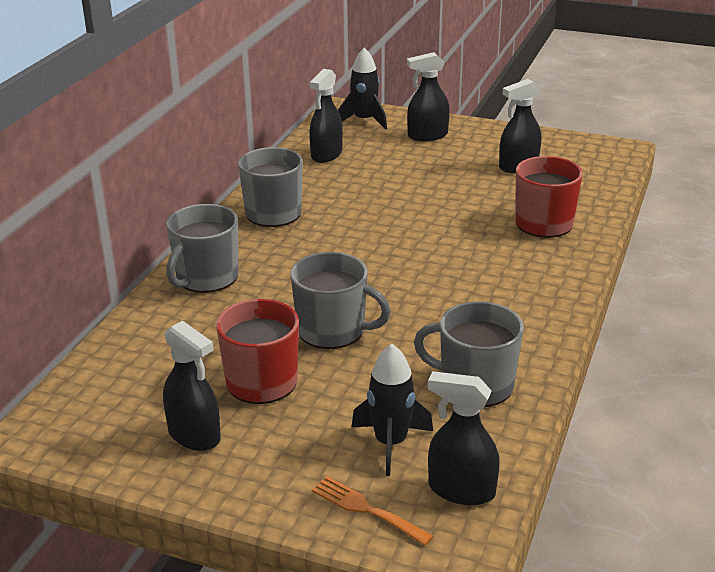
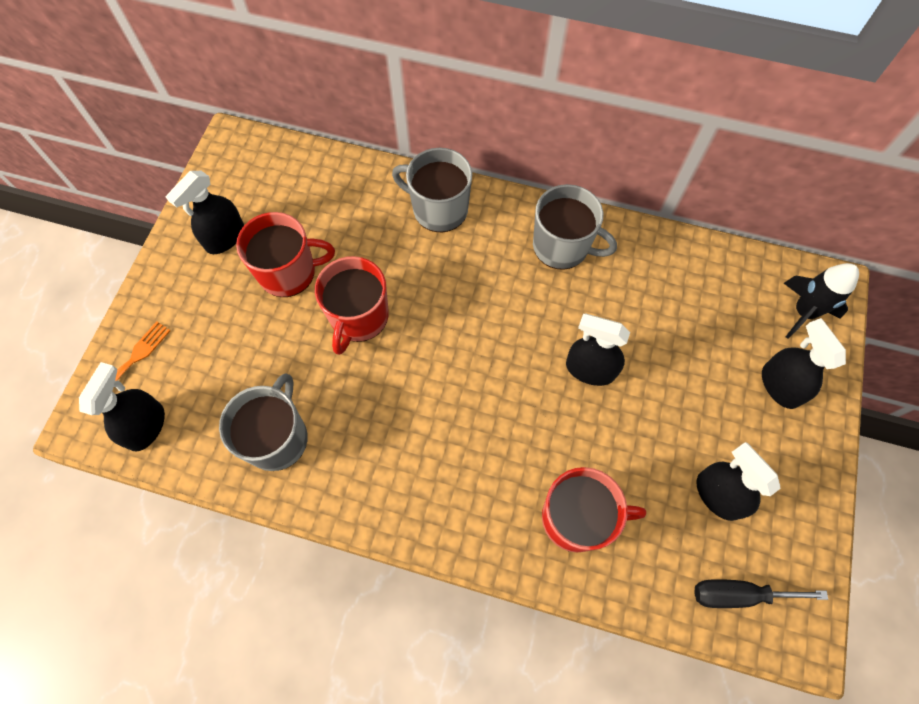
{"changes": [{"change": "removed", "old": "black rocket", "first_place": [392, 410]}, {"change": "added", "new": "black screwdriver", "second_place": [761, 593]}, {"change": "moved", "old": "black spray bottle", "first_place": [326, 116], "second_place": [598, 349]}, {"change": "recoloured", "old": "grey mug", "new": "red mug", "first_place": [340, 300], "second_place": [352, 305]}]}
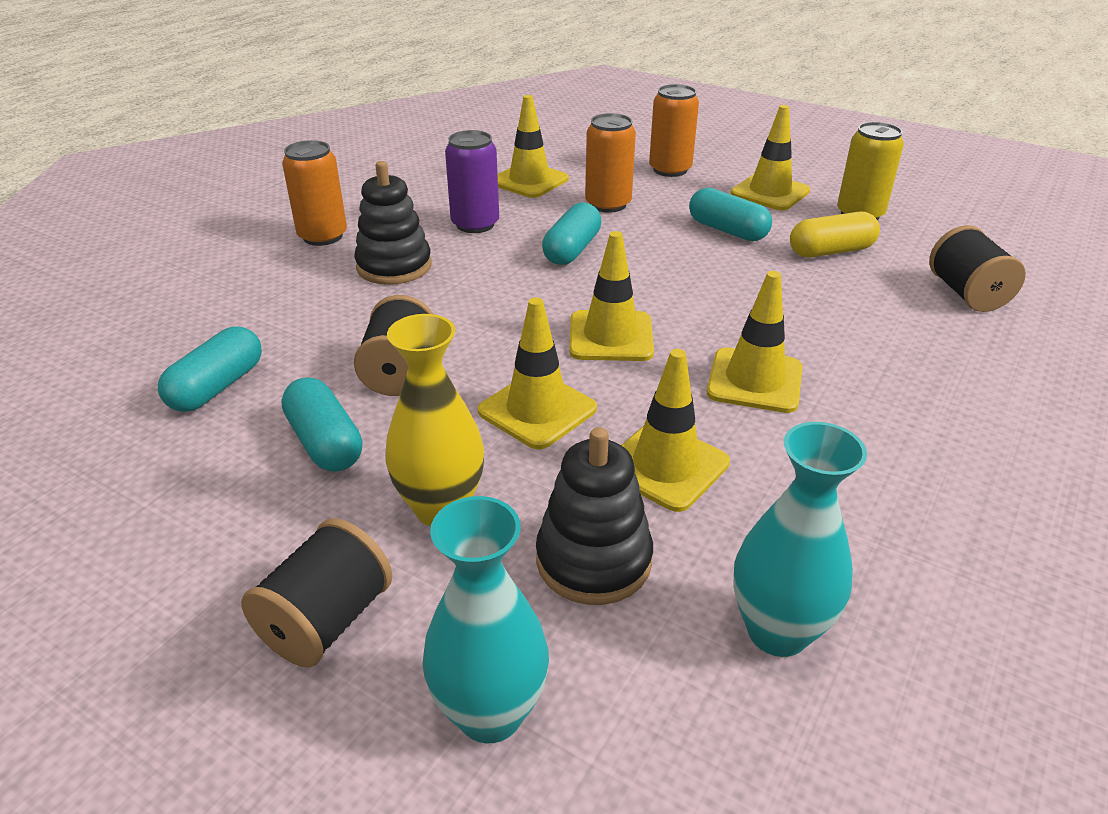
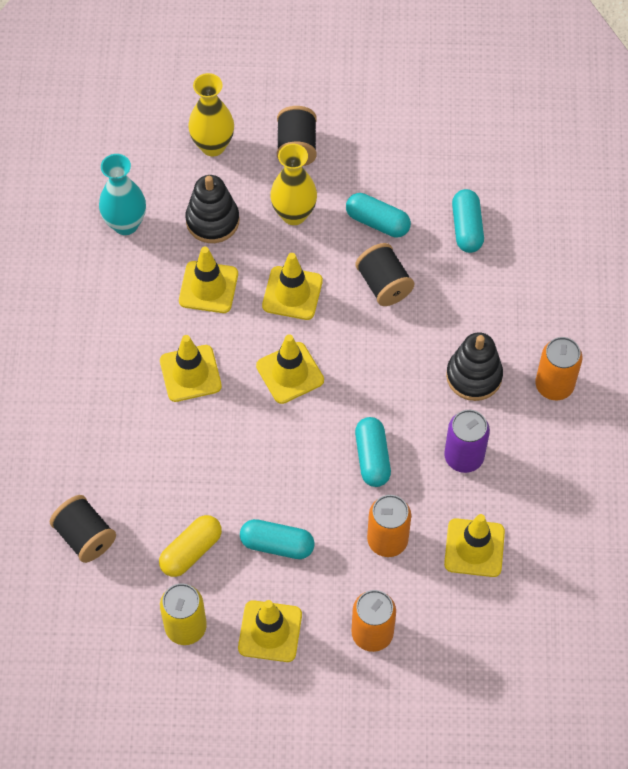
{"changes": [{"change": "recoloured", "old": "turquoise vase", "new": "yellow vase", "first_place": [485, 619], "second_place": [211, 114]}]}
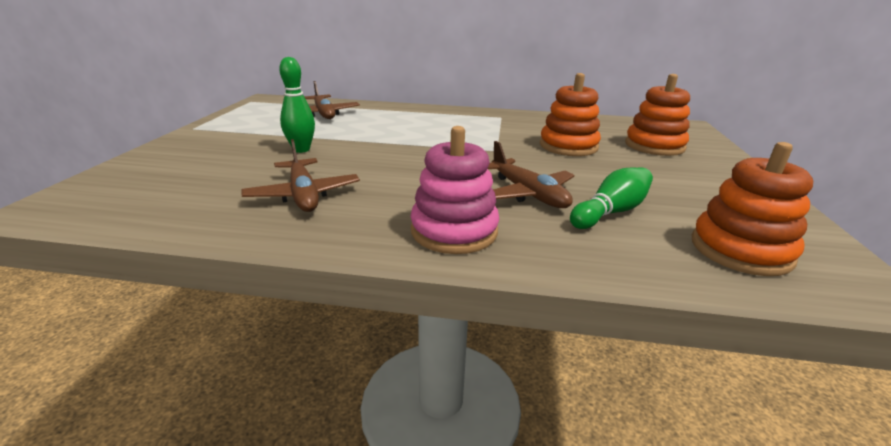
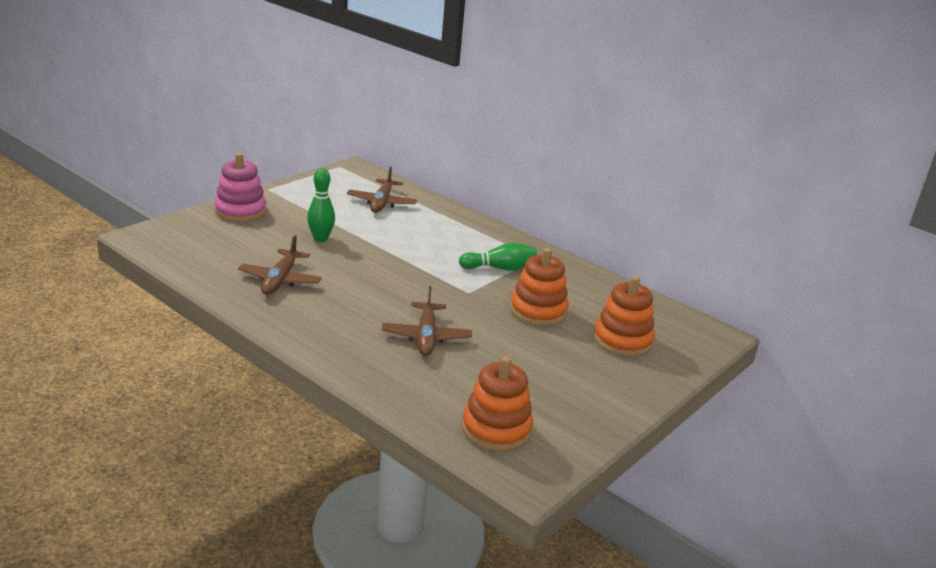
{"changes": [{"change": "moved", "old": "pink stacking toy", "first_place": [454, 190], "second_place": [240, 187]}, {"change": "moved", "old": "green bowling pin", "first_place": [611, 198], "second_place": [498, 257]}]}
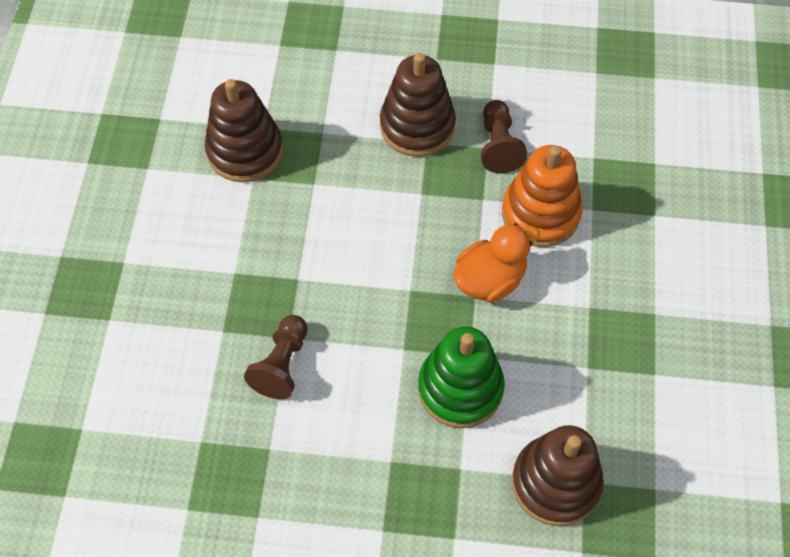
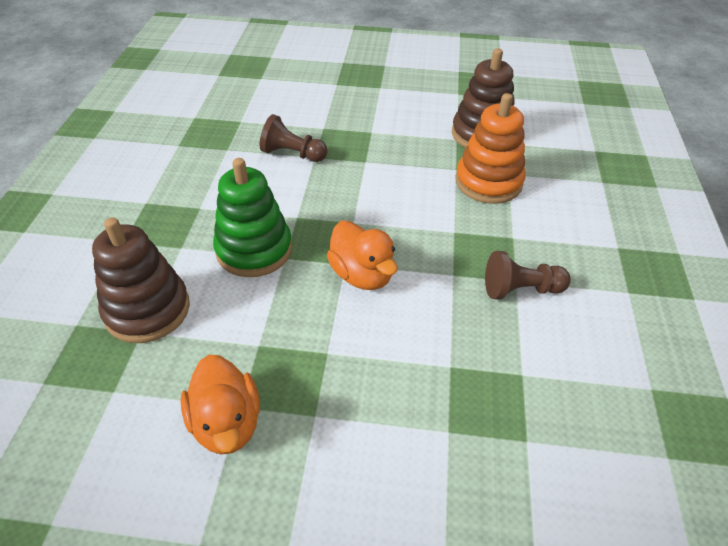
{"changes": [{"change": "removed", "old": "brown stacking toy", "first_place": [418, 105]}, {"change": "added", "new": "orange duck", "second_place": [220, 405]}, {"change": "moved", "old": "orange stacking toy", "first_place": [542, 196], "second_place": [491, 148]}]}
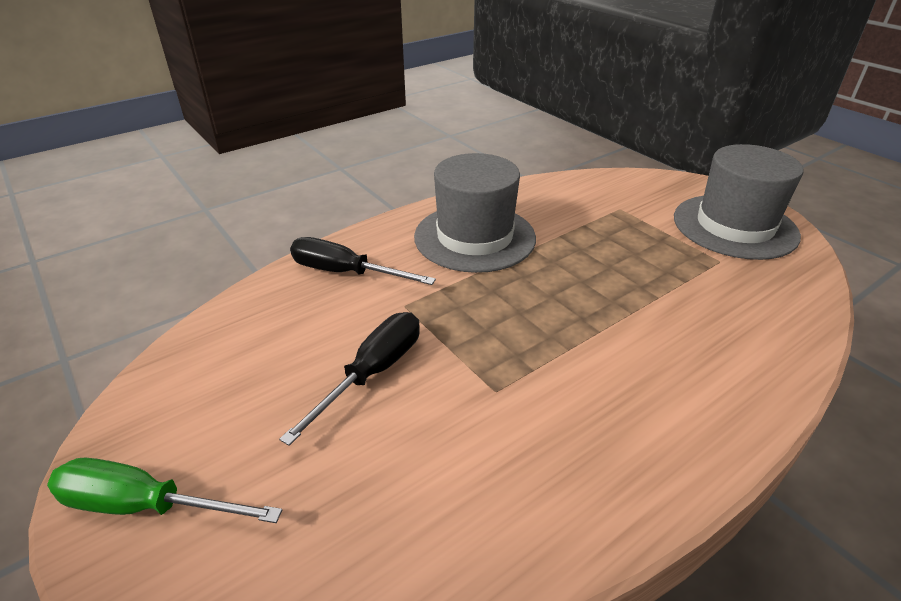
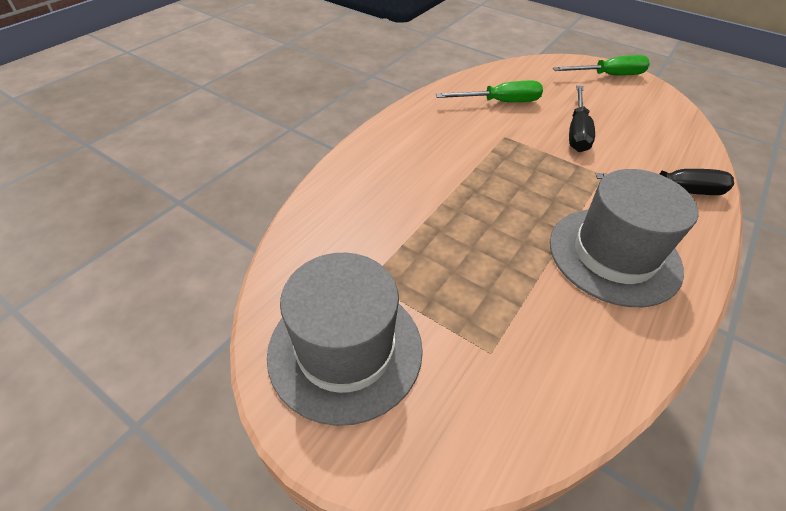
{"changes": [{"change": "added", "new": "green screwdriver", "second_place": [489, 91]}]}
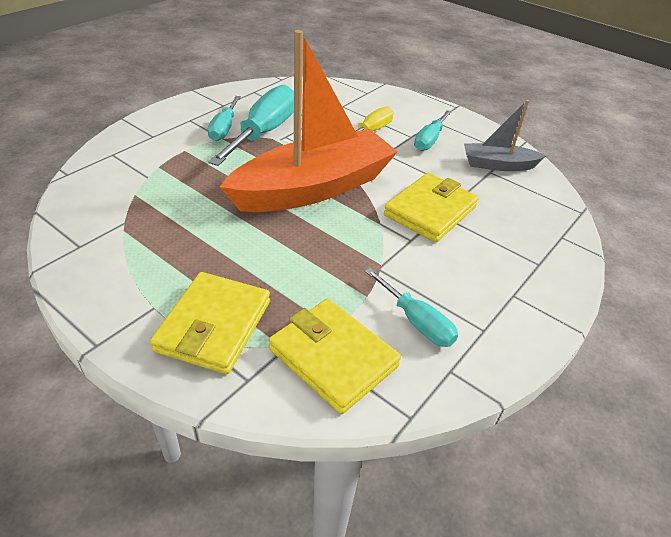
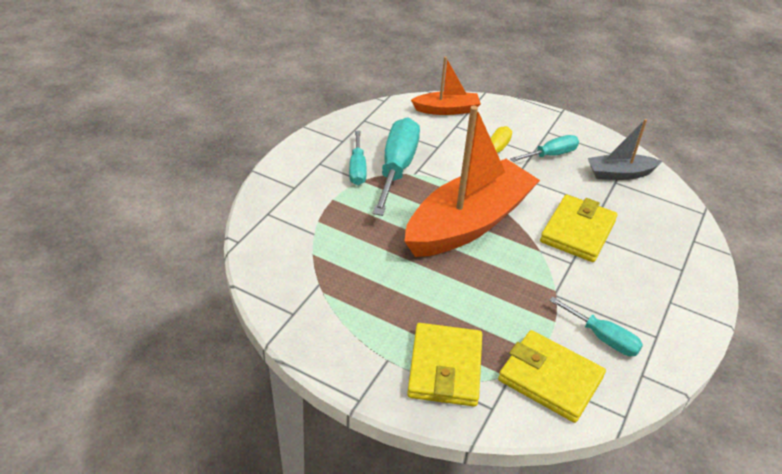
{"changes": [{"change": "added", "new": "orange boat", "second_place": [446, 85]}, {"change": "turned", "old": "turquoise screwdriver", "first_place": [433, 130], "second_place": [544, 148], "degrees": -135}]}
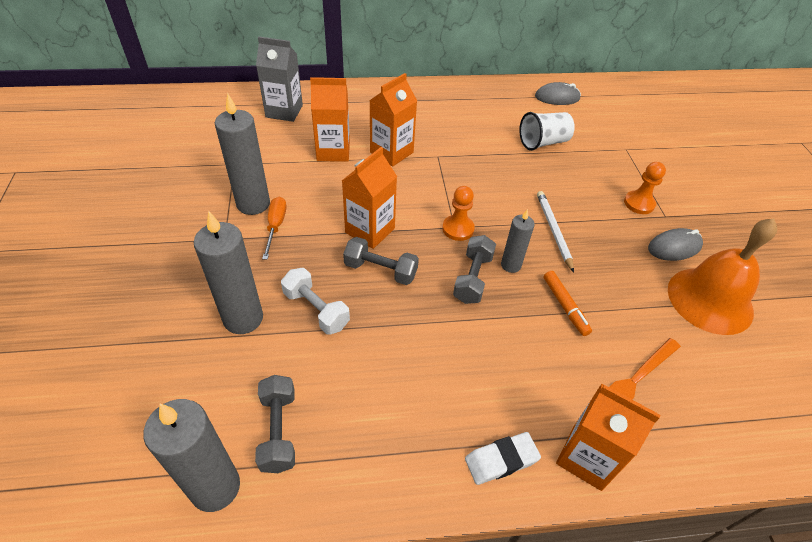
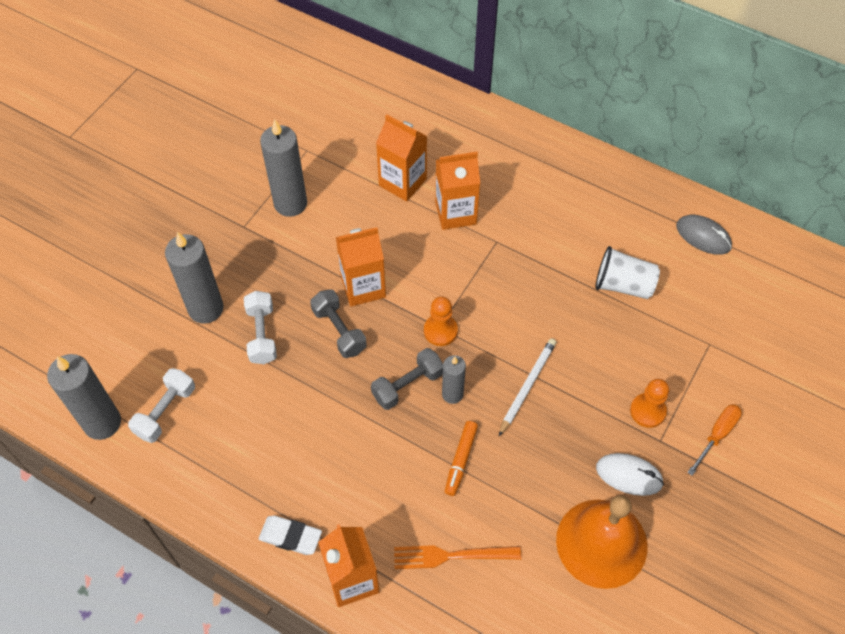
{"changes": [{"change": "removed", "old": "grey carton", "first_place": [279, 79]}, {"change": "moved", "old": "orange screwdriver", "first_place": [274, 228], "second_place": [714, 440]}, {"change": "recoloured", "old": "grey dumbbell", "new": "white dumbbell", "first_place": [275, 424], "second_place": [161, 405]}, {"change": "recoloured", "old": "grey mouse", "new": "white mouse", "first_place": [675, 244], "second_place": [630, 474]}]}
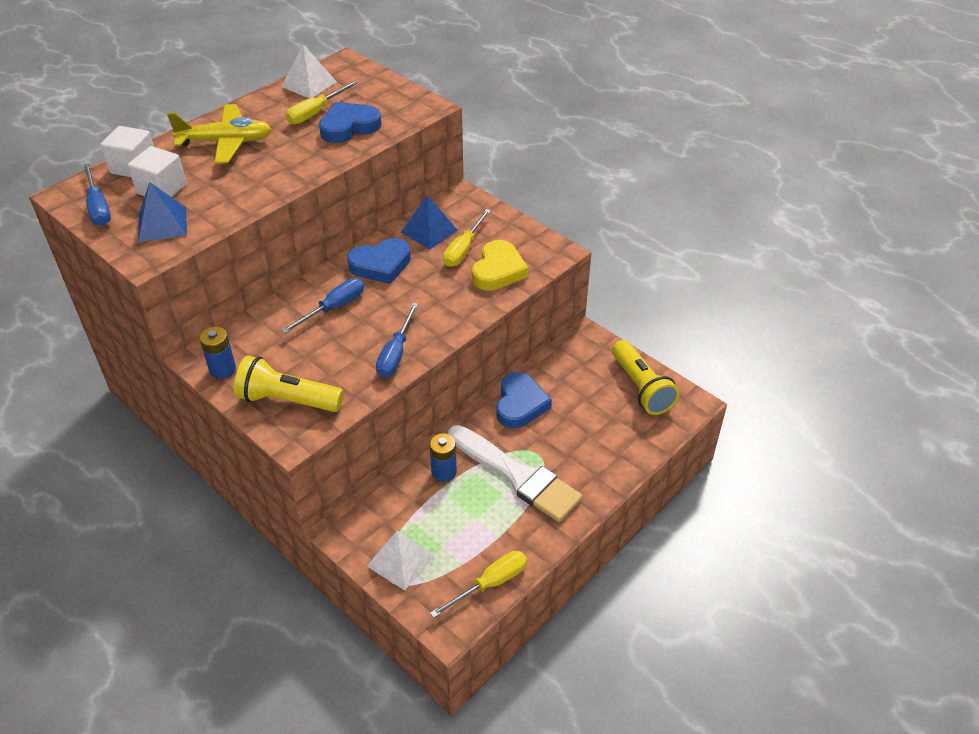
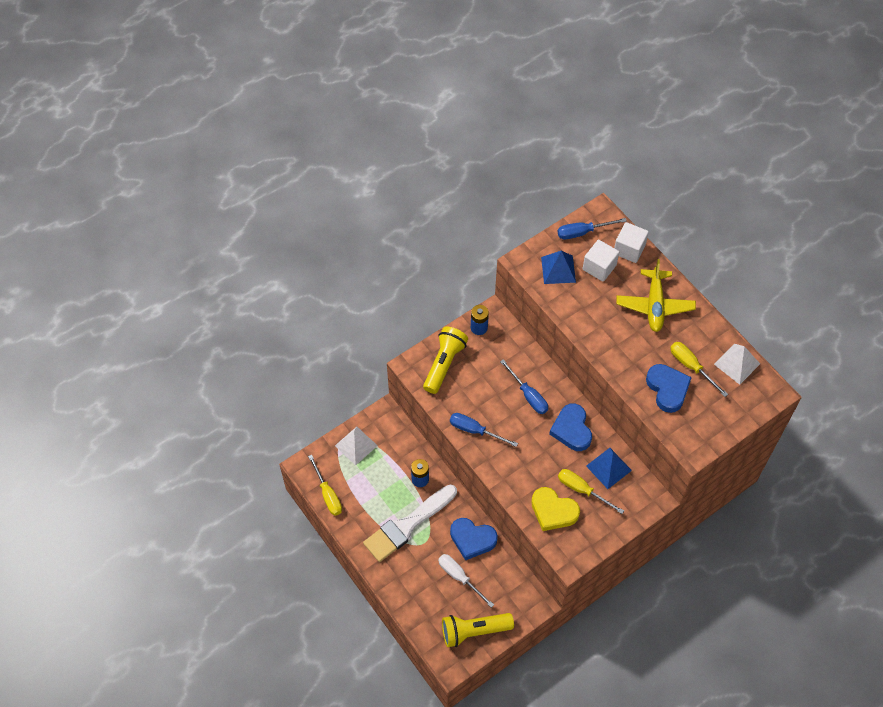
{"changes": [{"change": "added", "new": "white screwdriver", "second_place": [466, 581]}]}
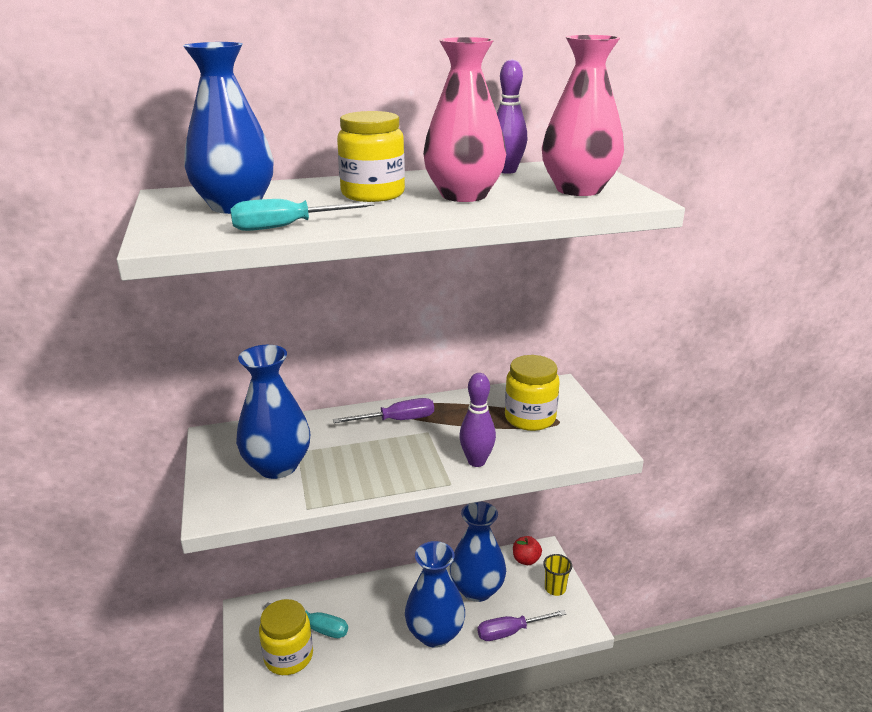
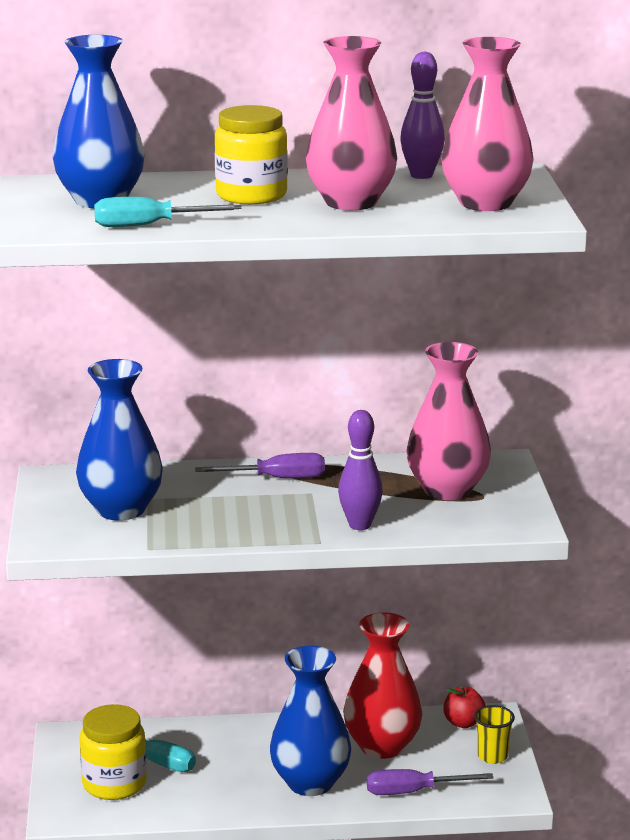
{"changes": [{"change": "replaced", "old": "yellow jar", "new": "pink vase", "first_place": [532, 393], "second_place": [448, 421]}, {"change": "recoloured", "old": "blue vase", "new": "red vase", "first_place": [478, 551], "second_place": [383, 685]}]}
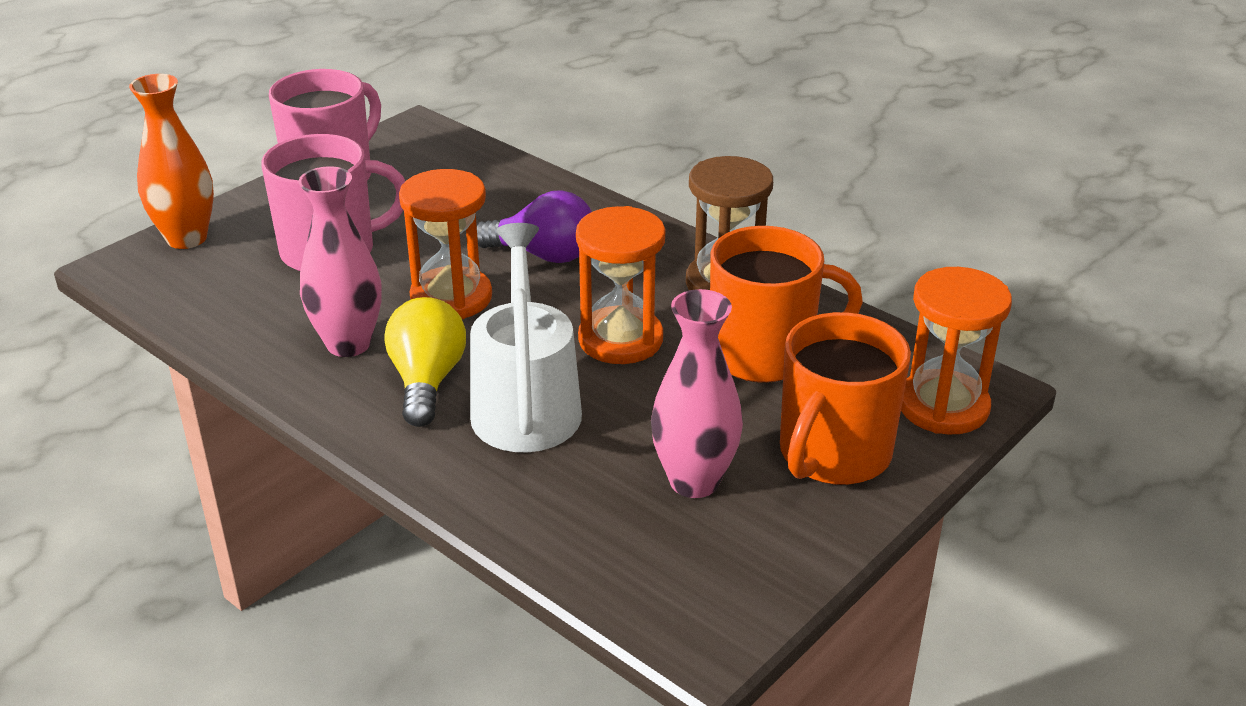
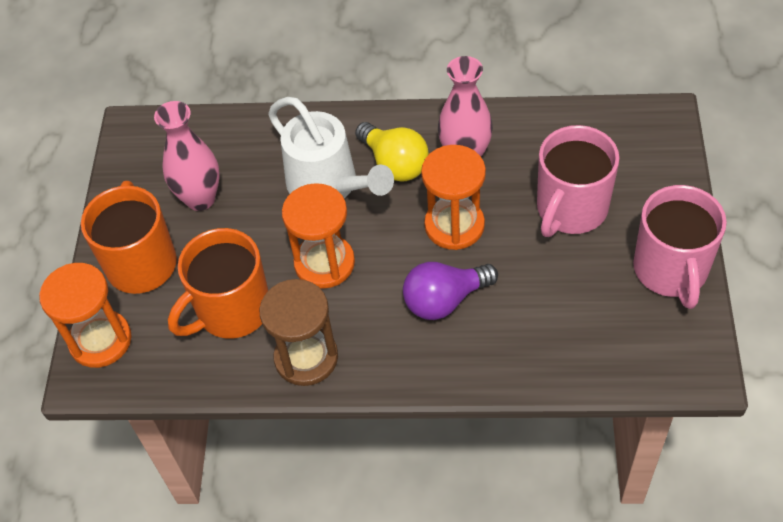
{"changes": [{"change": "removed", "old": "orange vase", "first_place": [171, 161]}]}
